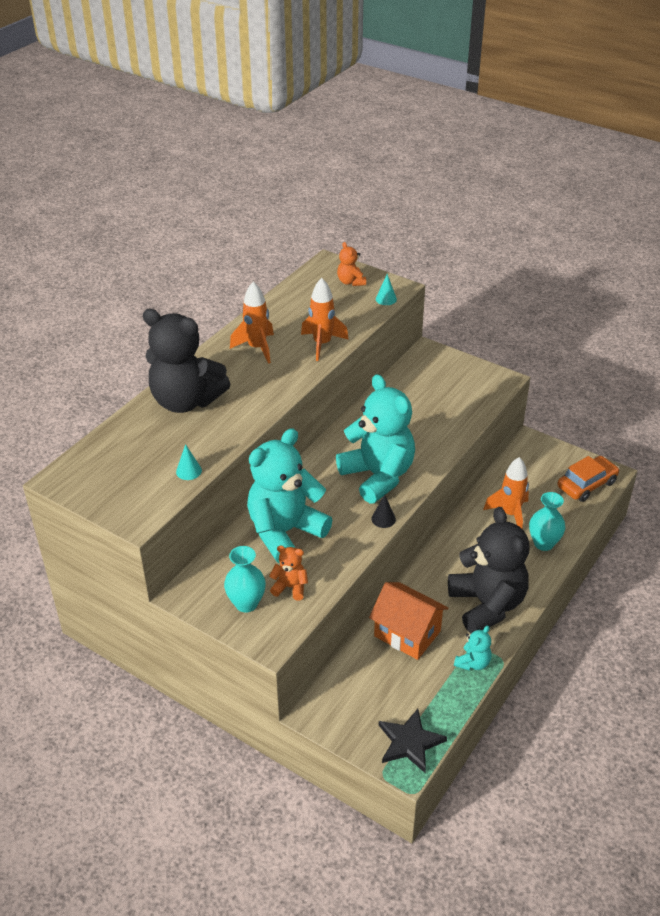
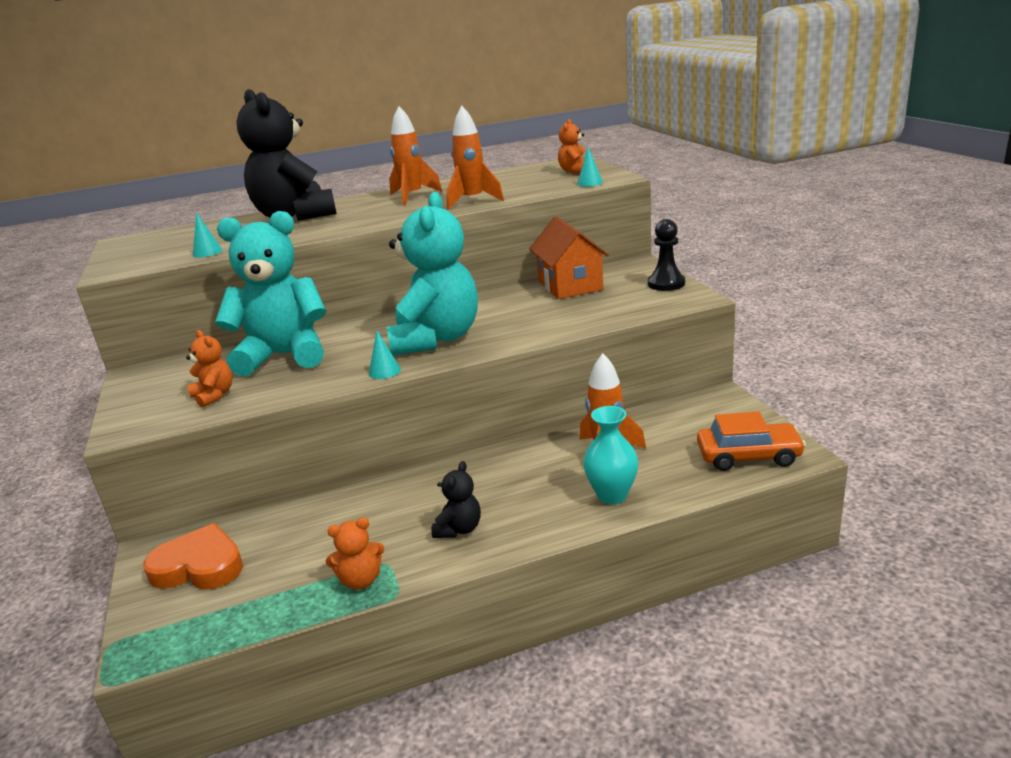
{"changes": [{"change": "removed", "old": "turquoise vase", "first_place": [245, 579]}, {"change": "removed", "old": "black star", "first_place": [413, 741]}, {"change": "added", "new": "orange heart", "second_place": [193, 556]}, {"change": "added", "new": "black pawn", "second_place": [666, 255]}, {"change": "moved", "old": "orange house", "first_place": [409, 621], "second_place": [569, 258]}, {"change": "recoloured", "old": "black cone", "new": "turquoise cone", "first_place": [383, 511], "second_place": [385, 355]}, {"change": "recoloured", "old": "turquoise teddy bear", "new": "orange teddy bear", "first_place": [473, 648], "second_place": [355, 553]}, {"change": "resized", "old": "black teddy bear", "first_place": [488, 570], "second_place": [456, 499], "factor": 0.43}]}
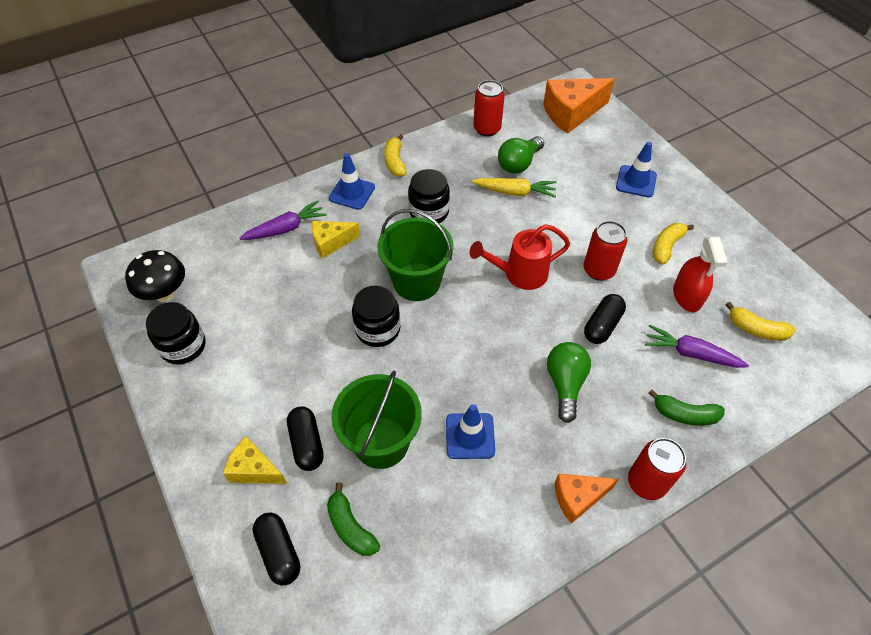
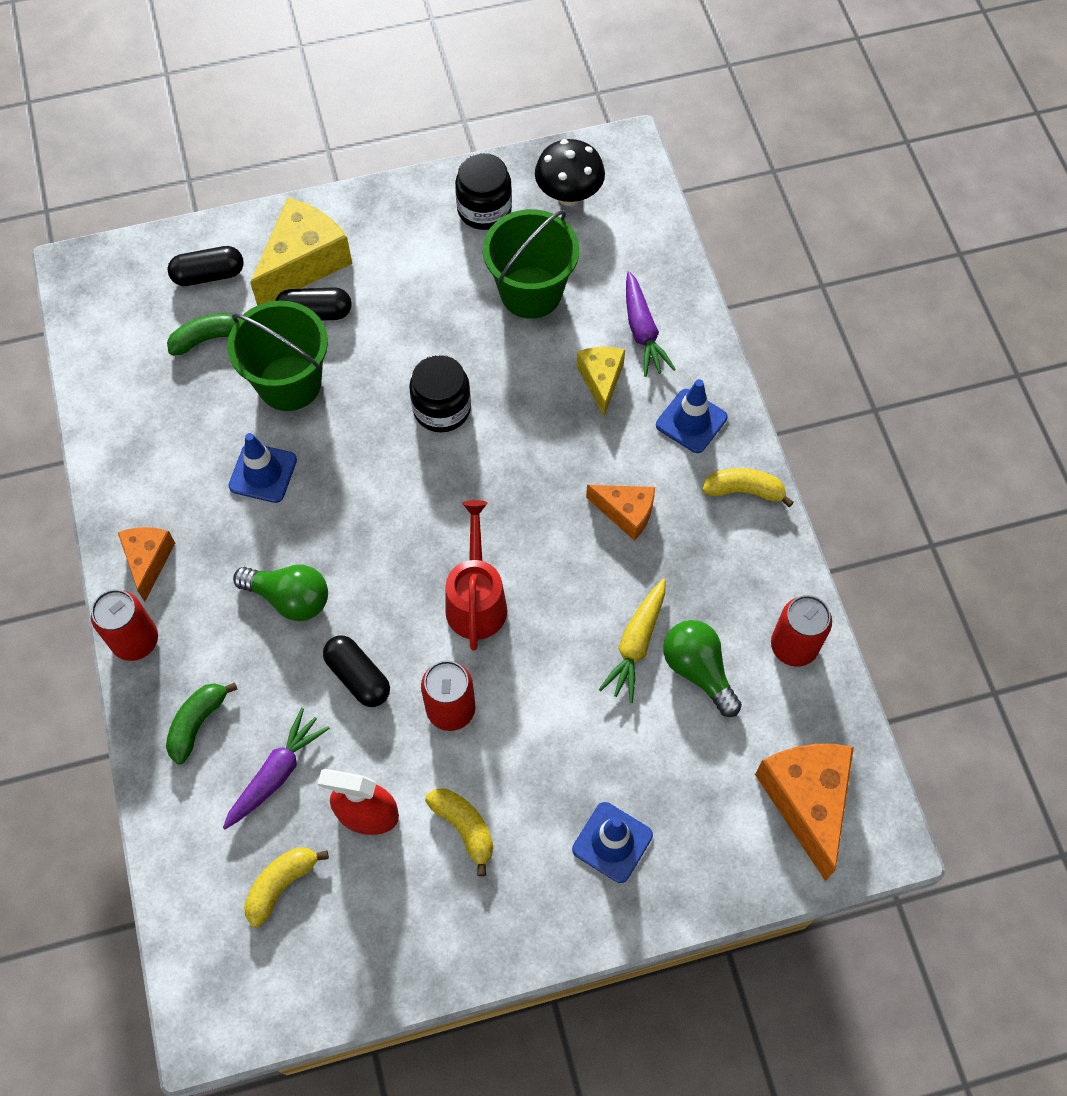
{"changes": [{"change": "moved", "old": "green bucket", "first_place": [416, 255], "second_place": [531, 264]}, {"change": "replaced", "old": "black jar", "new": "orange cheese", "first_place": [429, 196], "second_place": [620, 513]}, {"change": "resized", "old": "yellow cheese", "first_place": [255, 460], "second_place": [301, 252], "factor": 1.69}]}
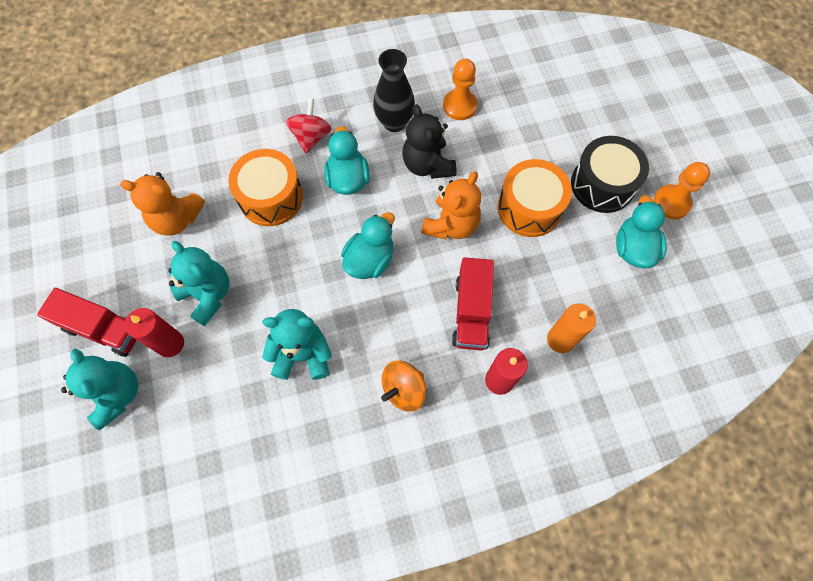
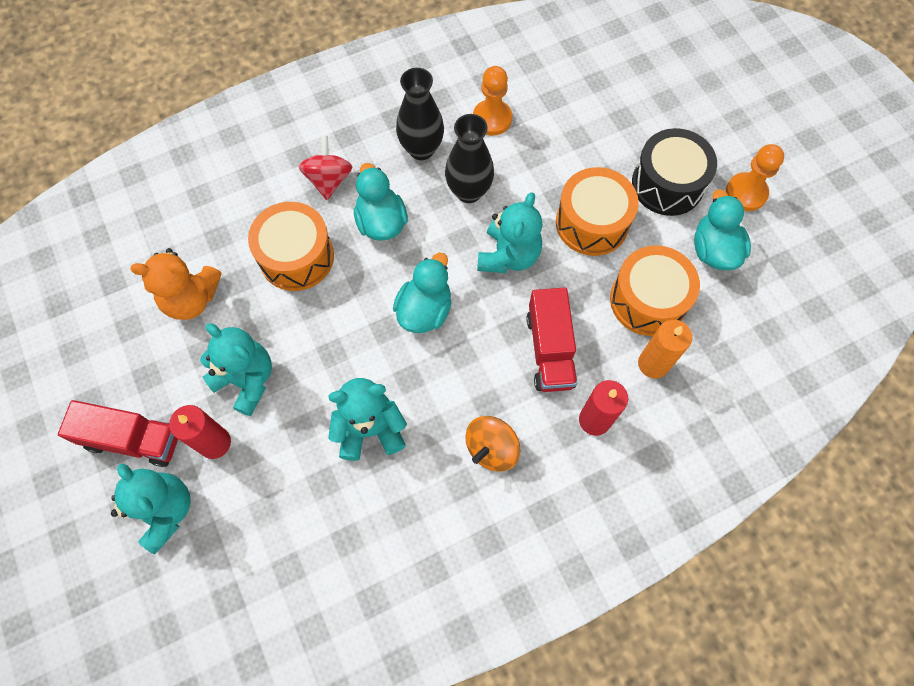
{"changes": [{"change": "added", "new": "orange drum", "second_place": [655, 290]}, {"change": "replaced", "old": "black teddy bear", "new": "black vase", "first_place": [429, 141], "second_place": [469, 158]}, {"change": "recoloured", "old": "orange teddy bear", "new": "turquoise teddy bear", "first_place": [451, 206], "second_place": [509, 232]}]}
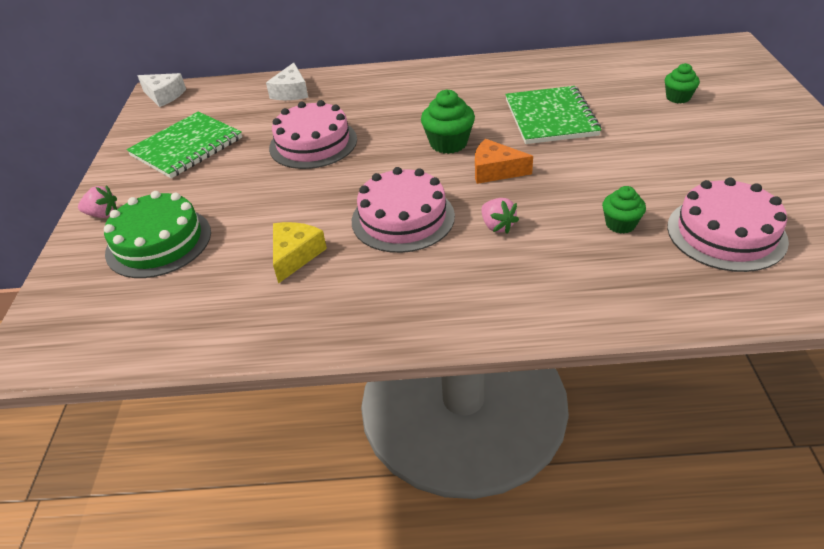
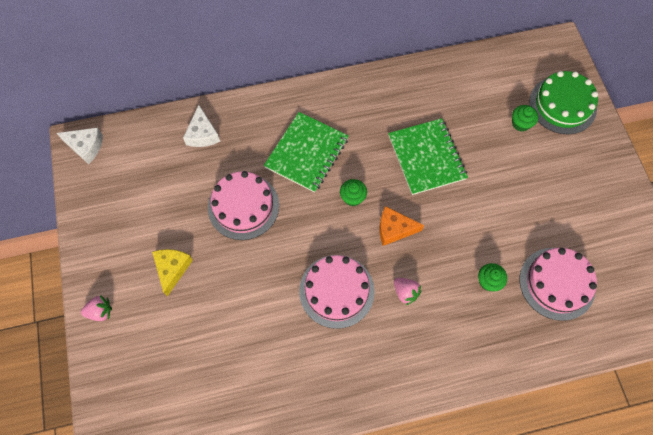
{"changes": [{"change": "moved", "old": "green cake", "first_place": [157, 234], "second_place": [563, 102]}, {"change": "moved", "old": "green notebook", "first_place": [184, 145], "second_place": [306, 152]}, {"change": "moved", "old": "yellow cheese", "first_place": [300, 253], "second_place": [172, 272]}, {"change": "resized", "old": "green cupcake", "first_place": [448, 121], "second_place": [353, 192], "factor": 0.65}]}
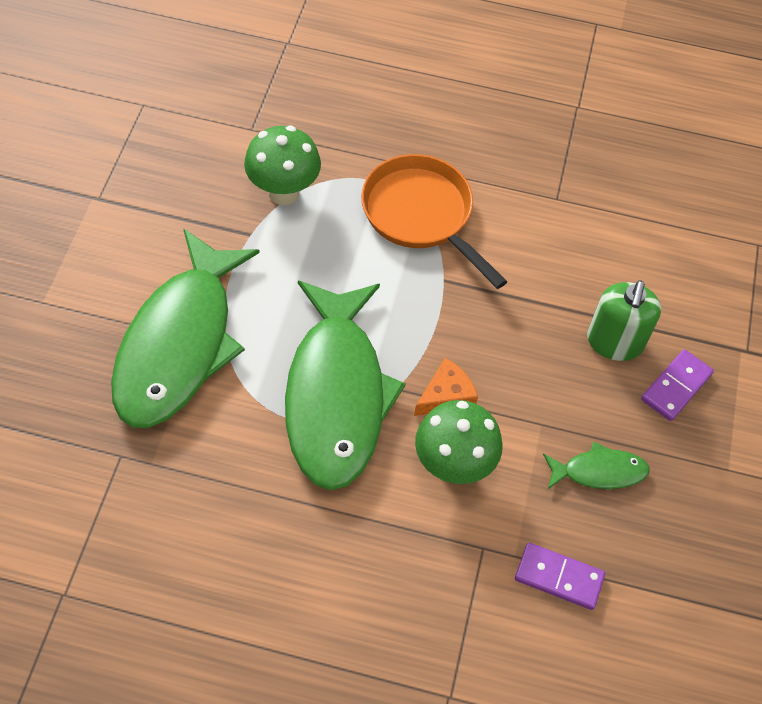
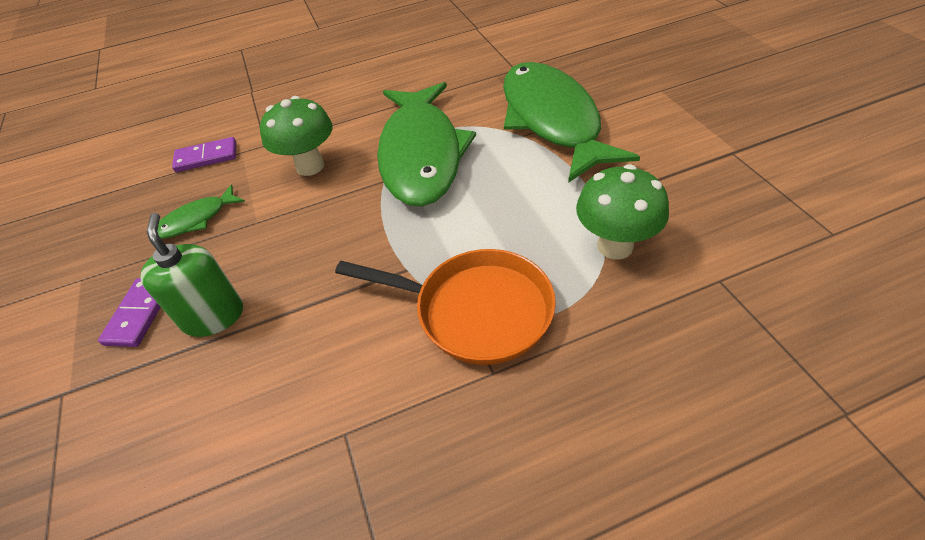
{"changes": [{"change": "removed", "old": "orange cheese", "first_place": [446, 387]}, {"change": "turned", "old": "green fish", "first_place": [345, 385], "second_place": [426, 144], "degrees": -150}]}
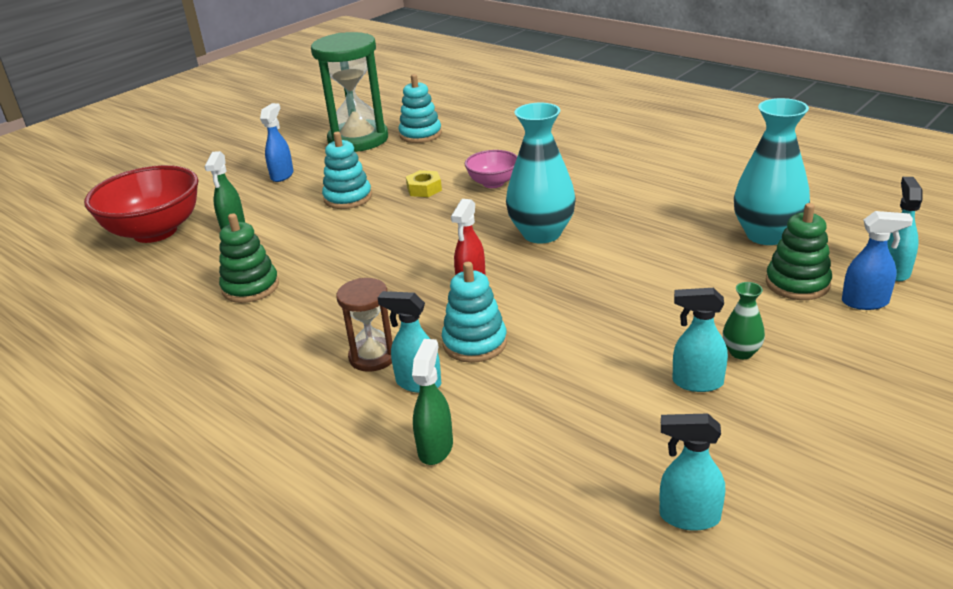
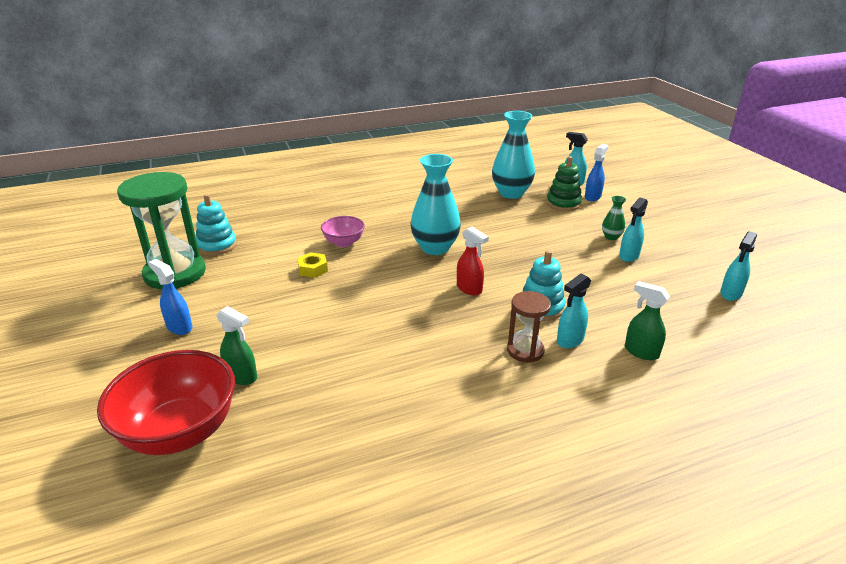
{"changes": [{"change": "removed", "old": "green stacking toy", "first_place": [249, 258]}, {"change": "removed", "old": "turquoise stacking toy", "first_place": [347, 170]}]}
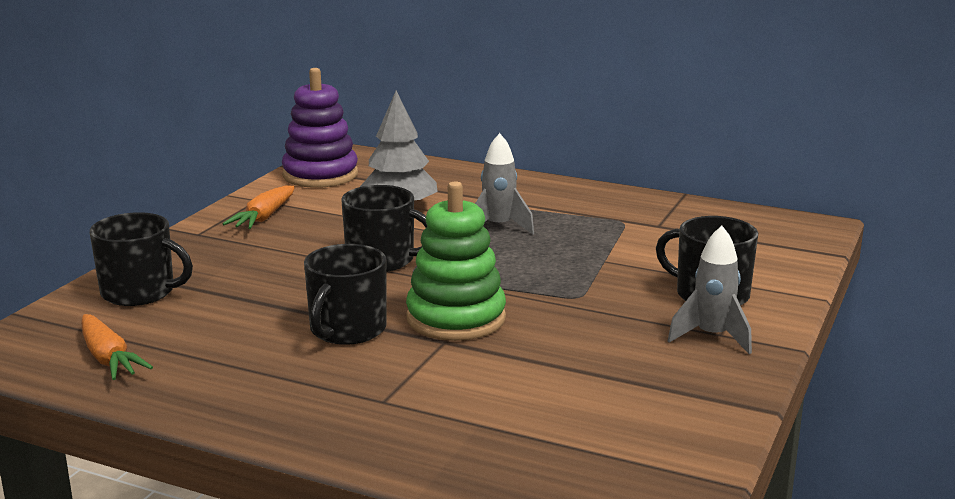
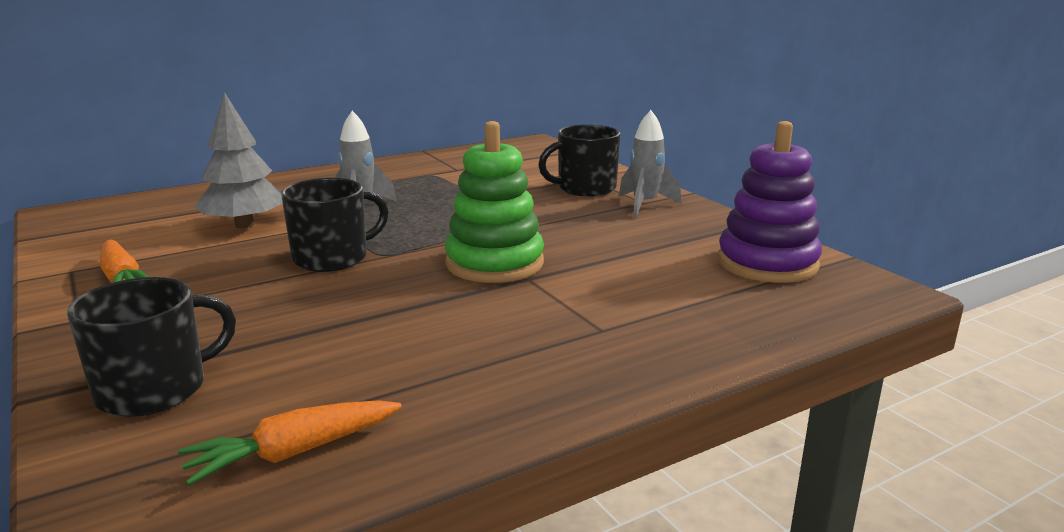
{"changes": [{"change": "removed", "old": "black mug", "first_place": [345, 294]}, {"change": "moved", "old": "purple stacking toy", "first_place": [320, 128], "second_place": [770, 202]}, {"change": "turned", "old": "orange carrot", "first_place": [117, 347], "second_place": [290, 442], "degrees": 150}]}
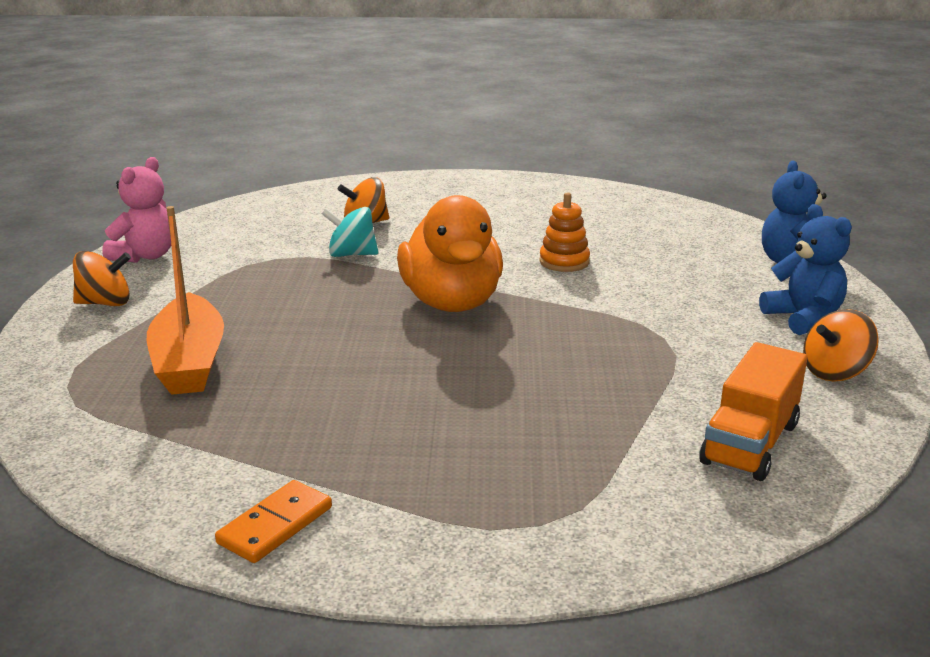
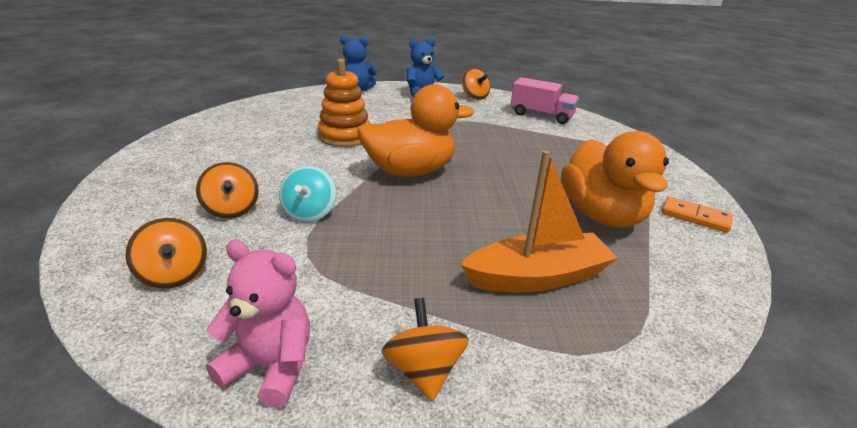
{"changes": [{"change": "added", "new": "orange spinning top", "second_place": [166, 253]}, {"change": "added", "new": "orange duck", "second_place": [615, 179]}, {"change": "recoloured", "old": "orange truck", "new": "pink truck", "first_place": [753, 411], "second_place": [545, 100]}, {"change": "resized", "old": "orange stacking toy", "first_place": [564, 232], "second_place": [344, 103], "factor": 1.55}]}
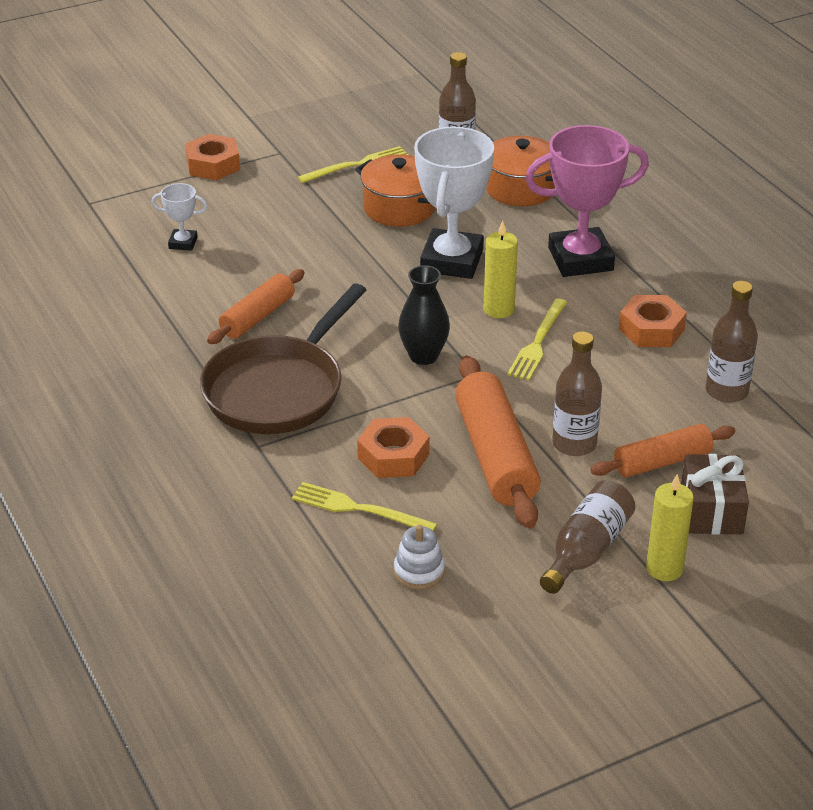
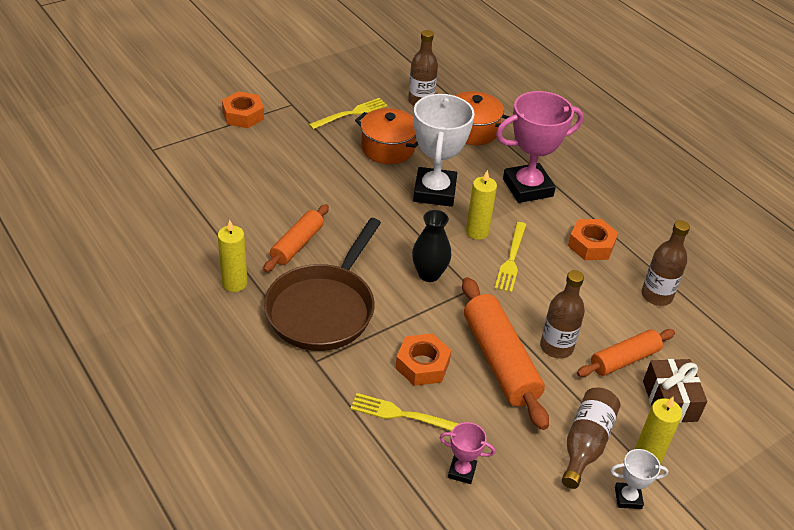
{"changes": [{"change": "added", "new": "yellow candle", "second_place": [233, 256]}, {"change": "moved", "old": "white trophy", "first_place": [179, 217], "second_place": [639, 479]}, {"change": "replaced", "old": "white stacking toy", "new": "pink trophy", "first_place": [419, 556], "second_place": [467, 453]}]}
